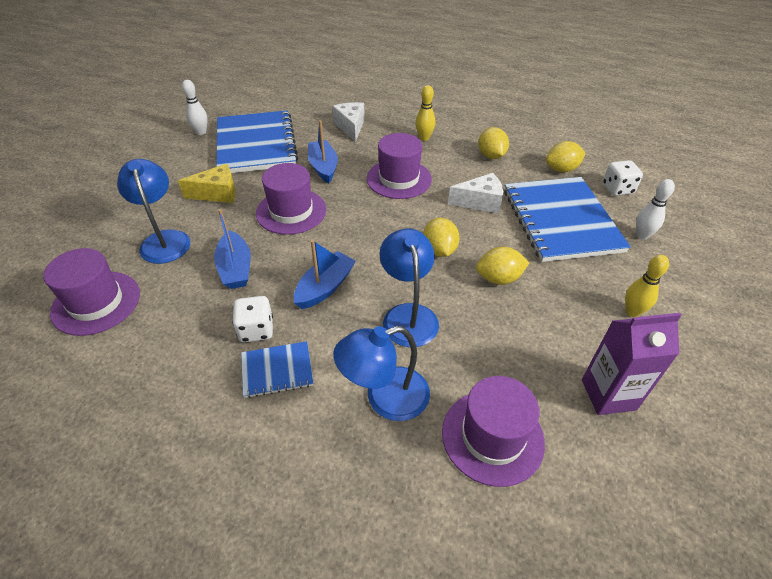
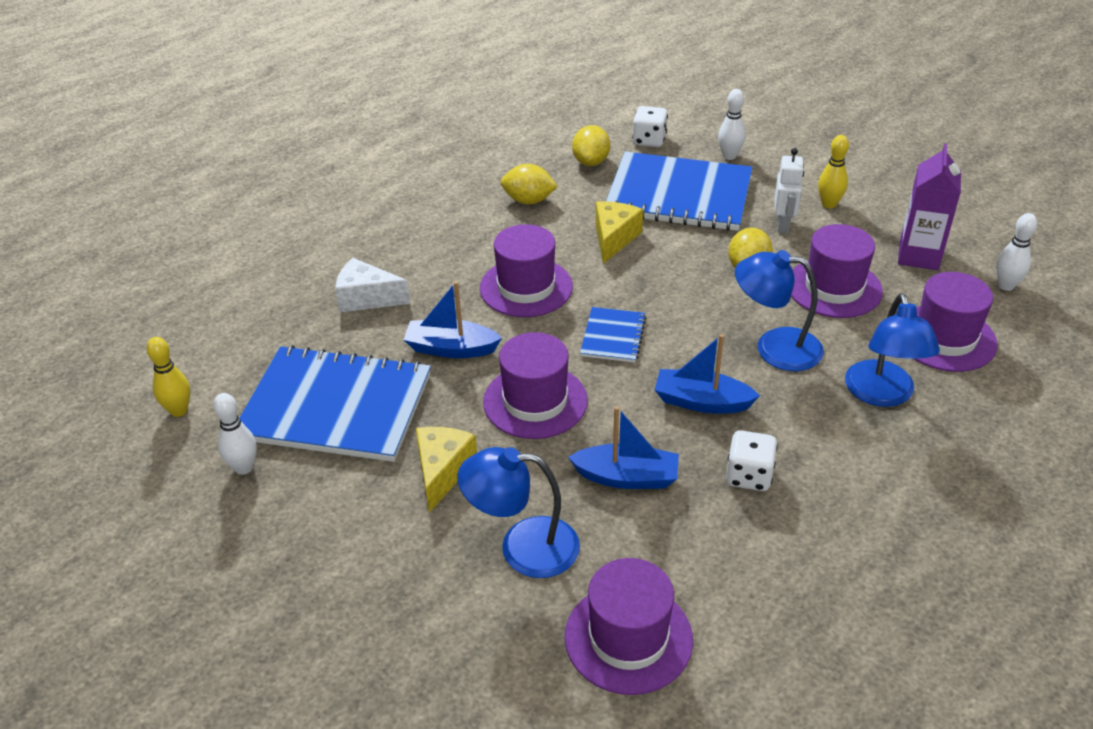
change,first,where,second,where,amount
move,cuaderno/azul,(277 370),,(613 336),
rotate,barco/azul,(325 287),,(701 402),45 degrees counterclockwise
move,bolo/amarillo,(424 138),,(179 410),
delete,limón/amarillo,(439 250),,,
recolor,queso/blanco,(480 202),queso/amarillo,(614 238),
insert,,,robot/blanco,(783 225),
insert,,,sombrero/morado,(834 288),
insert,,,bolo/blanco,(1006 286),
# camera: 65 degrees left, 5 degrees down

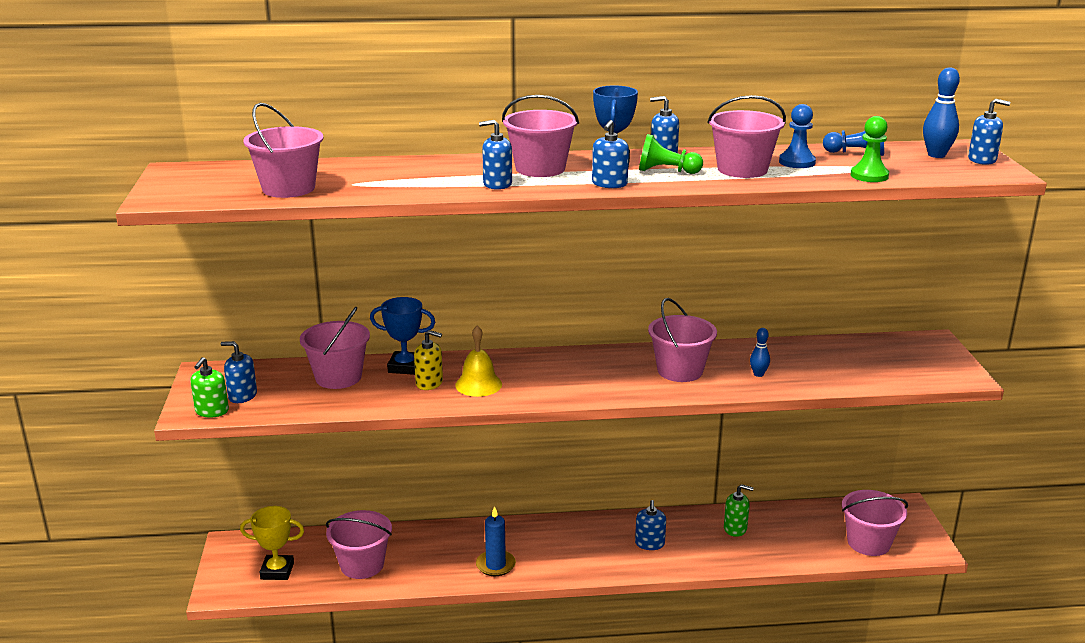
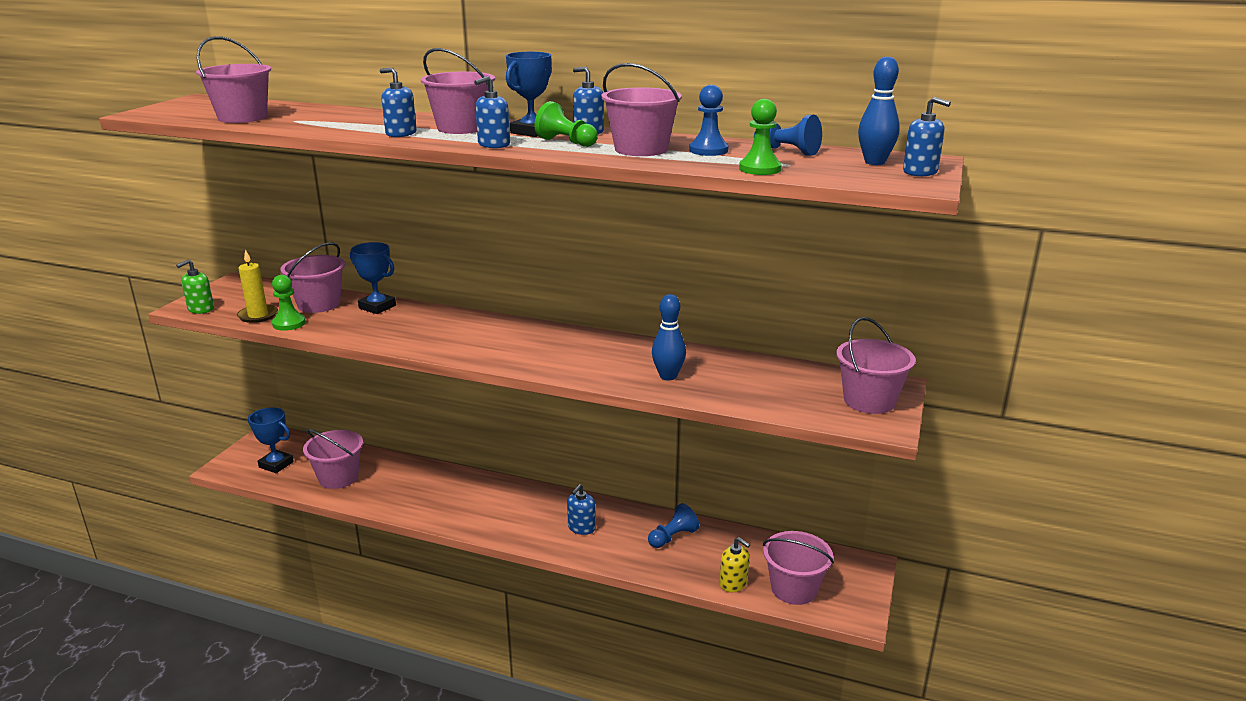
change,first,where,second,where,amount
delete,dispensador de jabón/azul,(242 396),,,
recolor,trofeo/amarillo,(277 571),trofeo/azul,(276 464),
move,dispensador de jabón/amarillo,(429 383),,(733 583),
delete,campana/amarillo,(478 384),,,
delete,vela/azul,(495 565),,,
move,balde/rosa,(680 371),,(869 401),
replace,dispensador de jabón/verde,(735 528),peón/azul,(673 537),
resize,bolo/azul,(758 374),,(668 376),x1.63
insert,,,vela/amarillo,(258 315),
insert,,,peón/verde,(289 323),
# camera: 25 degrees right, 0 degrees up

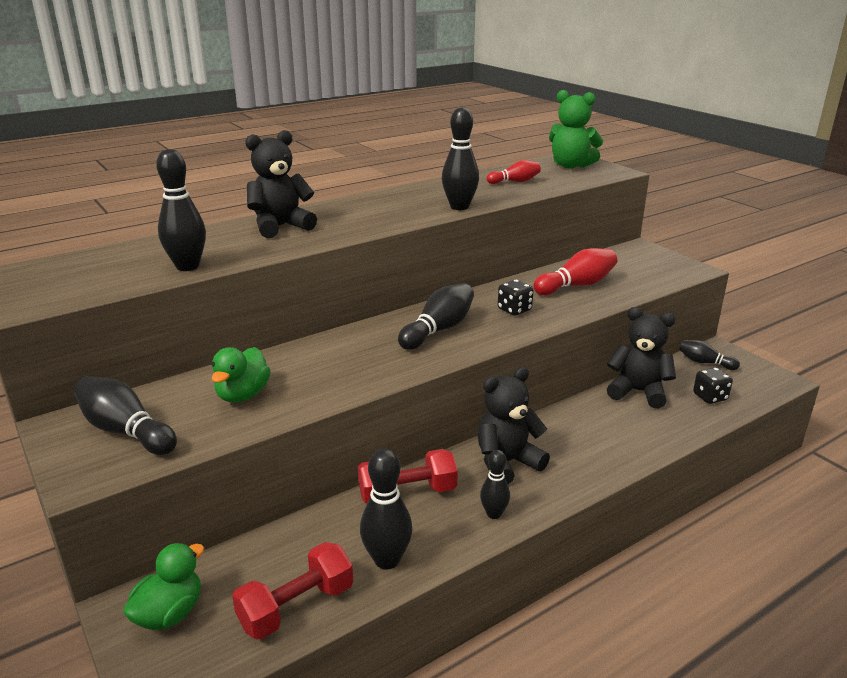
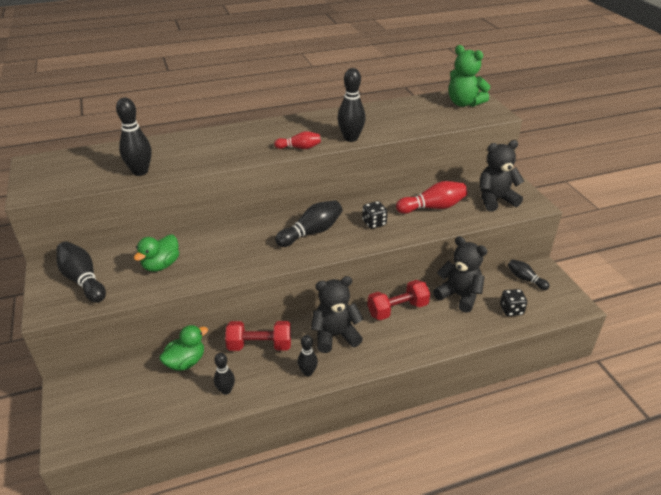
change,first,where,second,where,amount
move,pato/verde,(169 613),,(186 362),
move,mancuerna/rojo,(296 607),,(397 309),
move,osito/negro,(280 227),,(495 200),
resize,bolo/negro,(387 560),,(226 390),x0.62
move,bolo/rojo,(515 181),,(299 148),
# camera: 15 degrees right, 10 degrees up

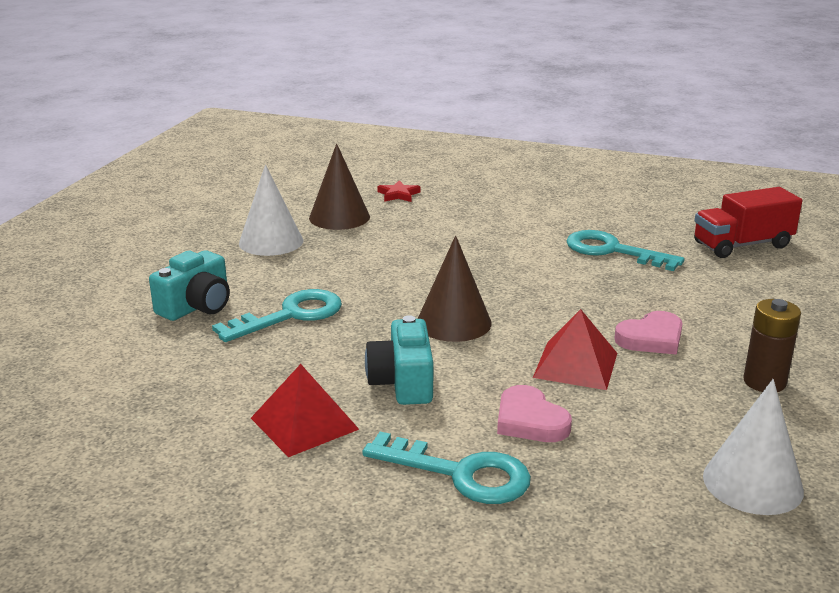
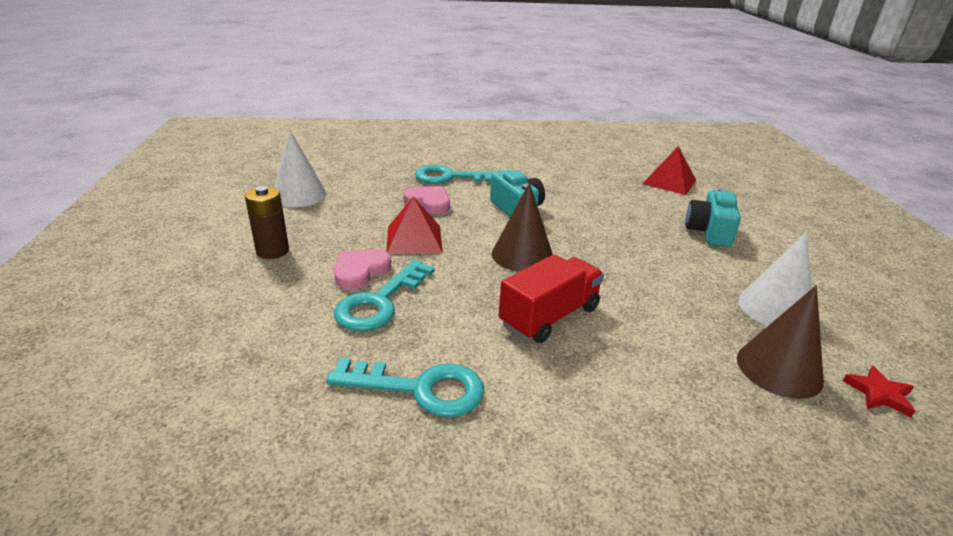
change,first,where,second,where,amount
move,llave/turquesa,(291 315),,(380 302),
move,pirámide/rojo,(304 423),,(669 182),
move,estrella/rojo,(398 194),,(879 394),
move,camión/rojo,(742 245),,(549 316),
# camera: 155 degrees right, 5 degrees up

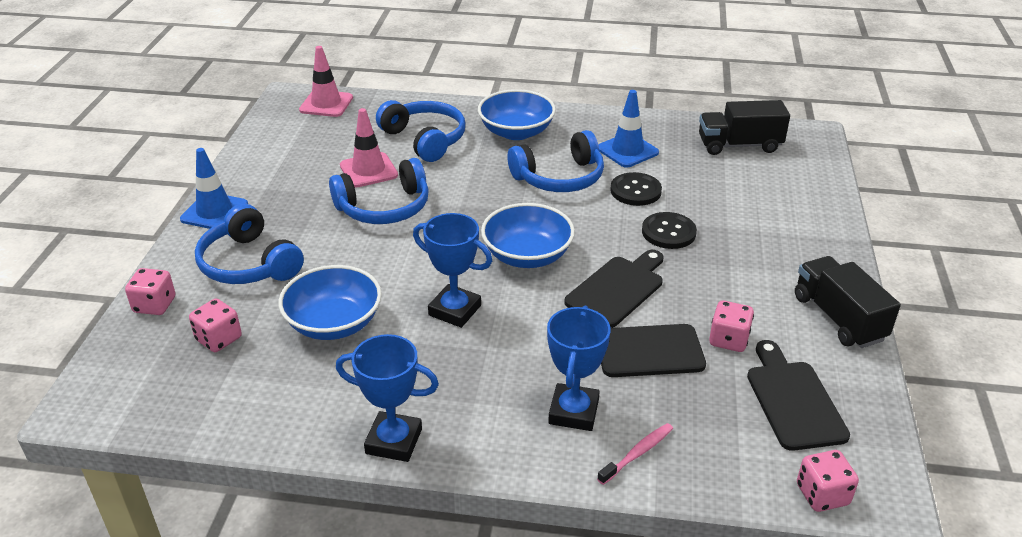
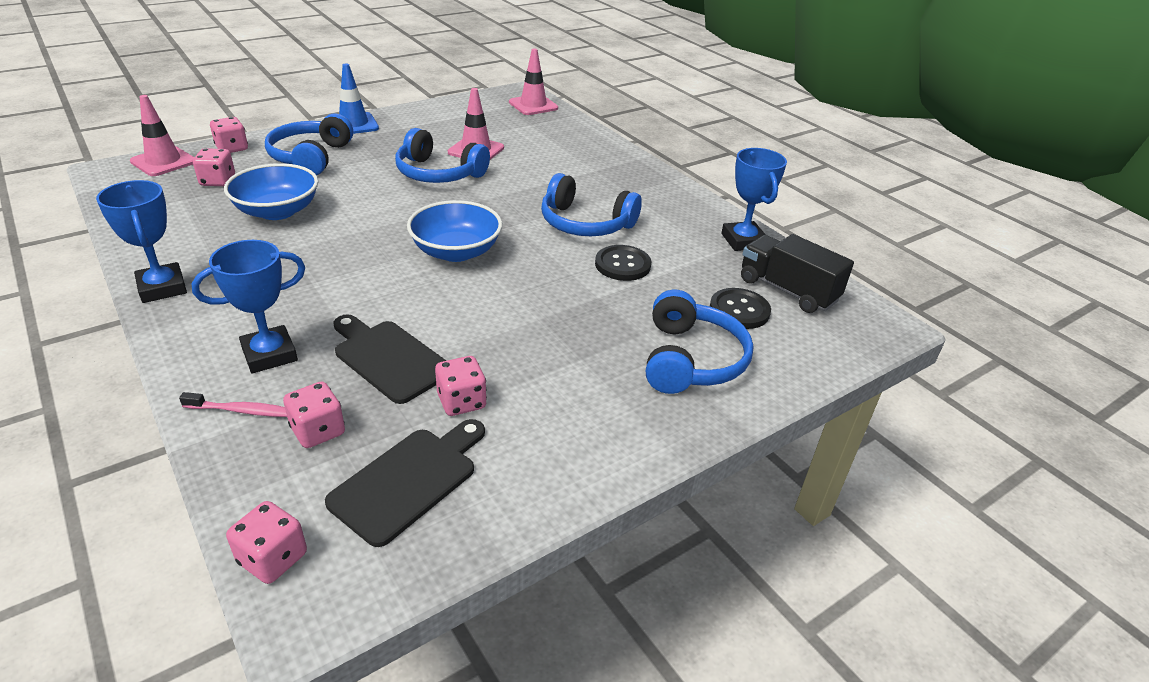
change,first,where,second,where,amount
move,auriculares/azul,(425 139),,(690 359),
move,trofeo/azul,(455 310),,(743 241),
delete,cuenco/azul,(516 132),,,
delete,tabla de cortar/negro,(617 289),,,
delete,cono de tráfico/azul,(627 150),,,
move,botón/negro,(668 232),,(739 310),
delete,camión/negro,(838 318),,,
insert,,,cono de tráfico/rosa,(163 162),
insert,,,dado/rosa,(318 431),
# camera: 45 degrees right, 0 degrees up

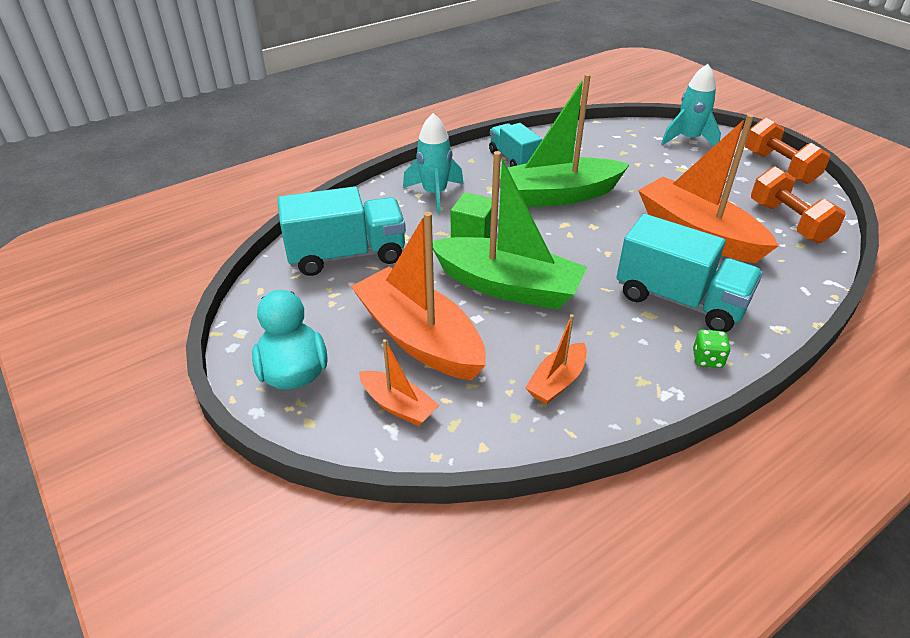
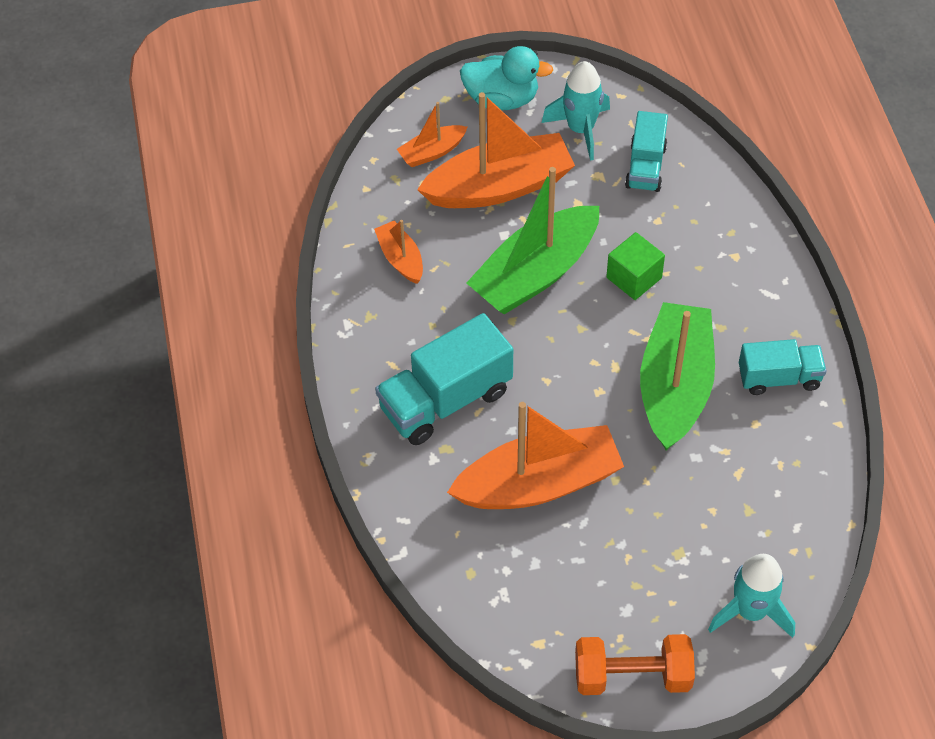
change,first,where,second,where,amount
resize,camión/turquesa,(347 255),,(645 167),x0.62
move,cohete/turquesa,(435 194),,(580 129),
delete,dado/verde,(707 359),,,
delete,mancuerna/naranja,(788 222),,,
# camera: 115 degrees right, 15 degrees up

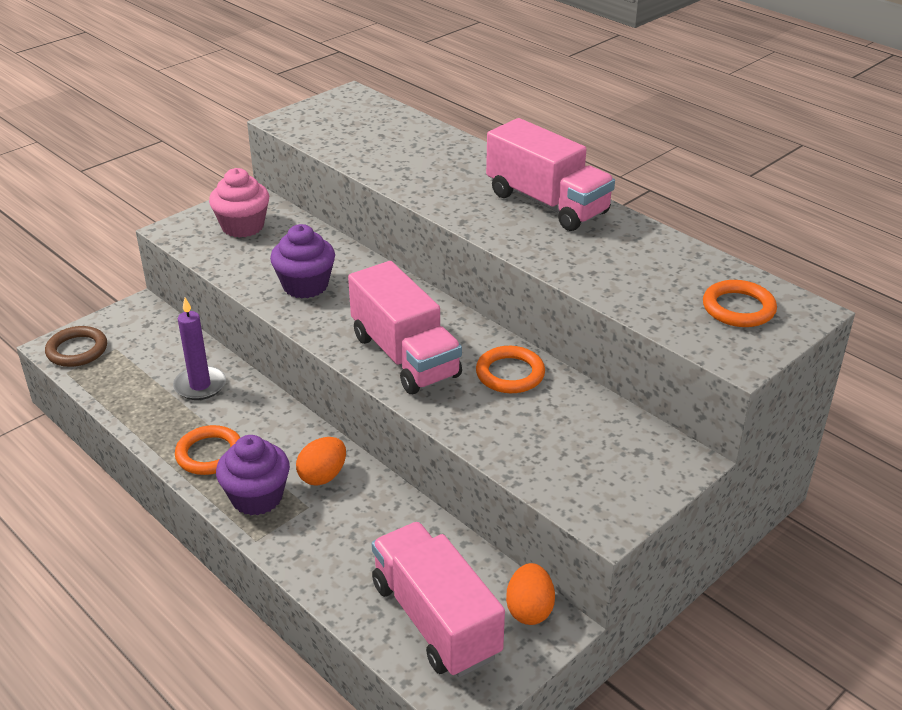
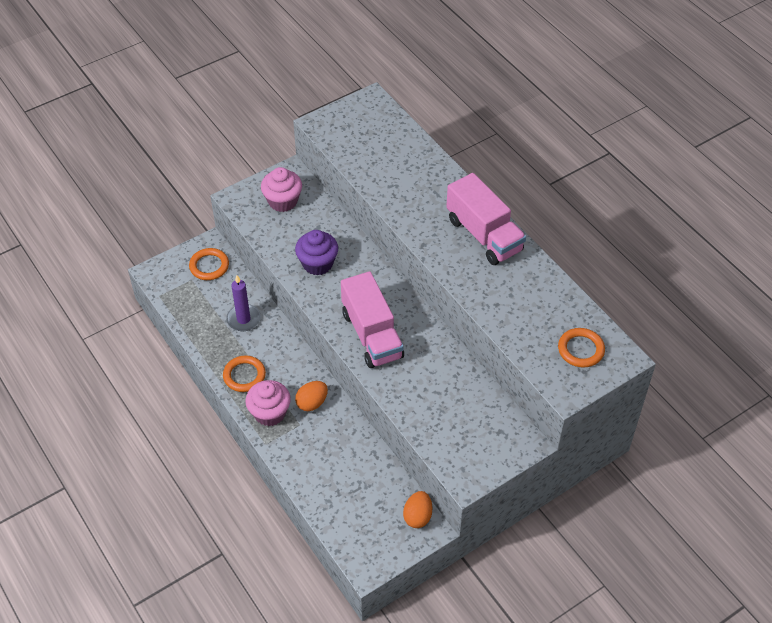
change,first,where,second,where,amount
delete,anillo/marrón,(77 350),,,
recolor,magdalena/morado,(257 497),magdalena/rosa,(269 413),
delete,camión/rosa,(435 619),,,
move,anillo/naranja,(510 374),,(209 266),
# camera: 10 degrees right, 15 degrees up

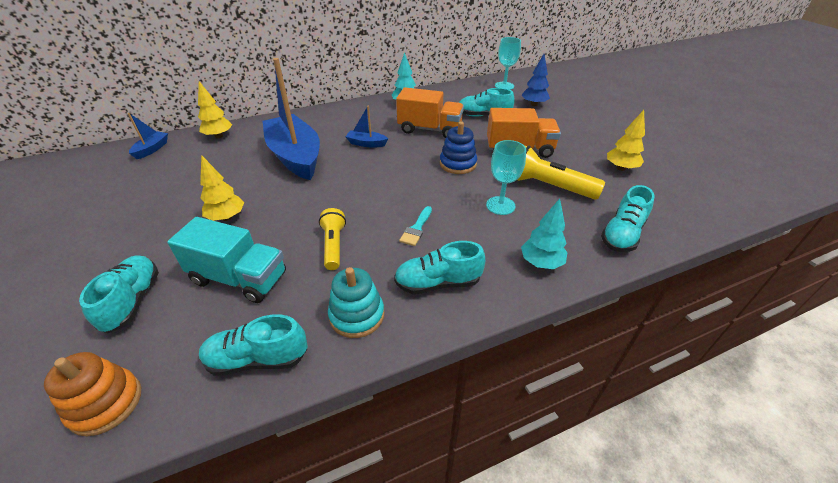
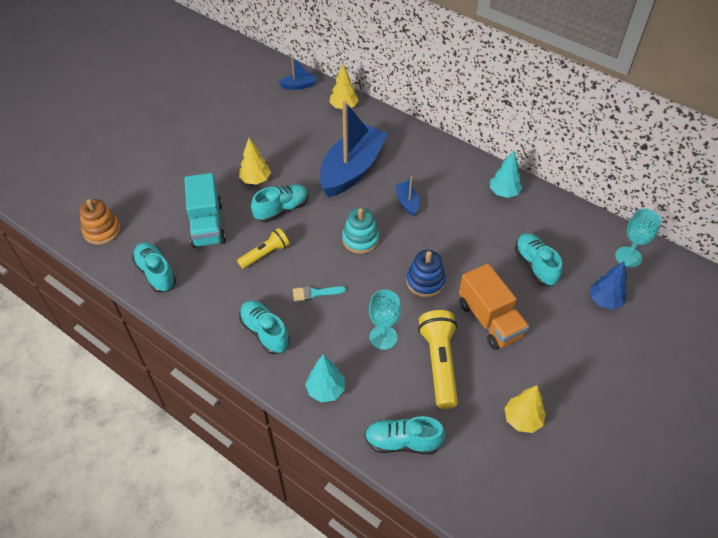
change,first,where,second,where,amount
move,zapato/turquesa,(133 301),,(282 209),
move,juguete apilable/turquesa,(357 315),,(360 239),
delete,camión/naranja,(430 129),,,
# camera: 60 degrees right, 10 degrees up

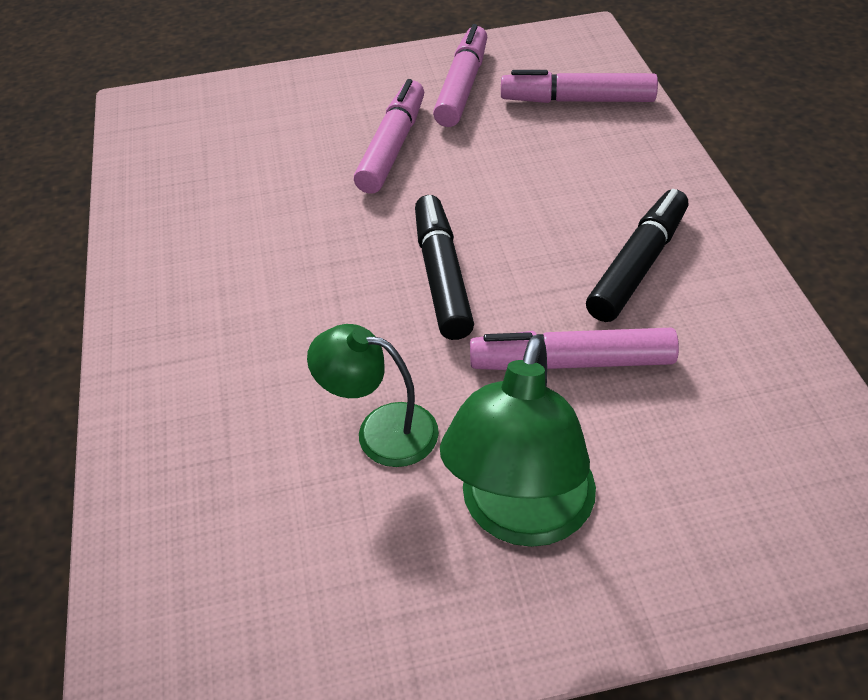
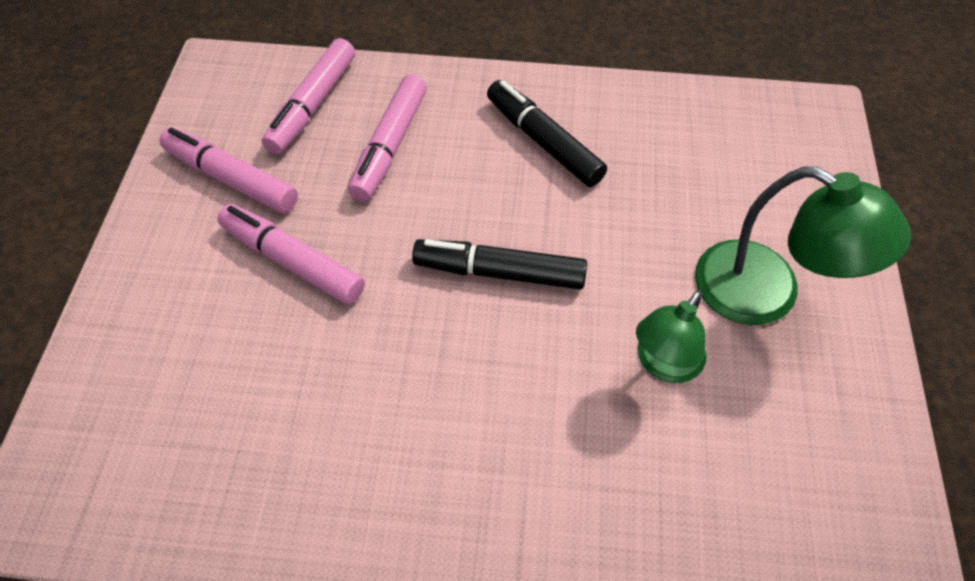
change,first,where,second,where,amount
move,rotulador/rosa,(572 362),,(390 146),
# camera: 75 degrees left, 10 degrees up

